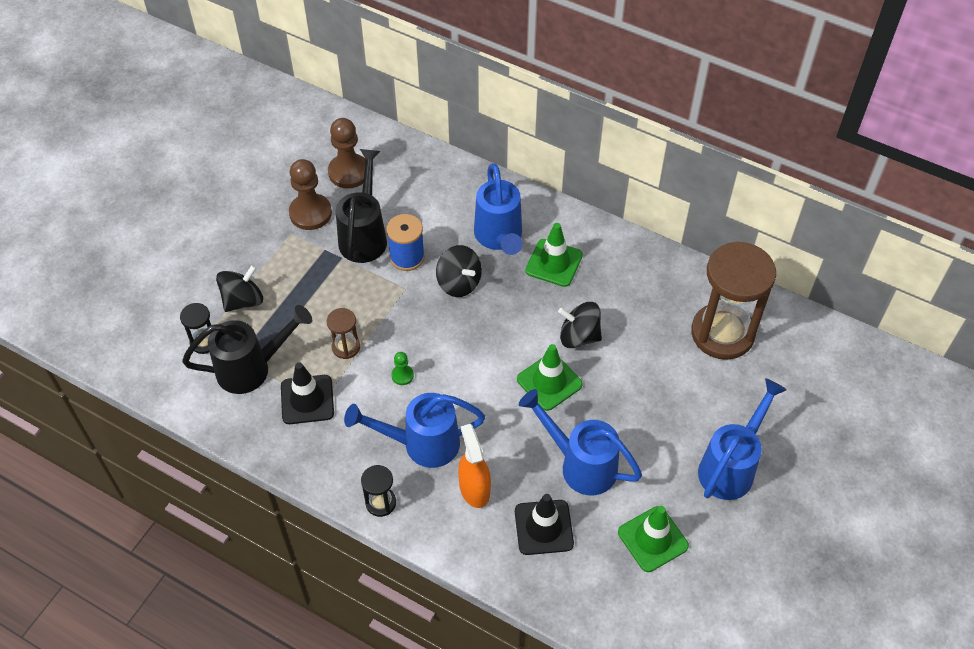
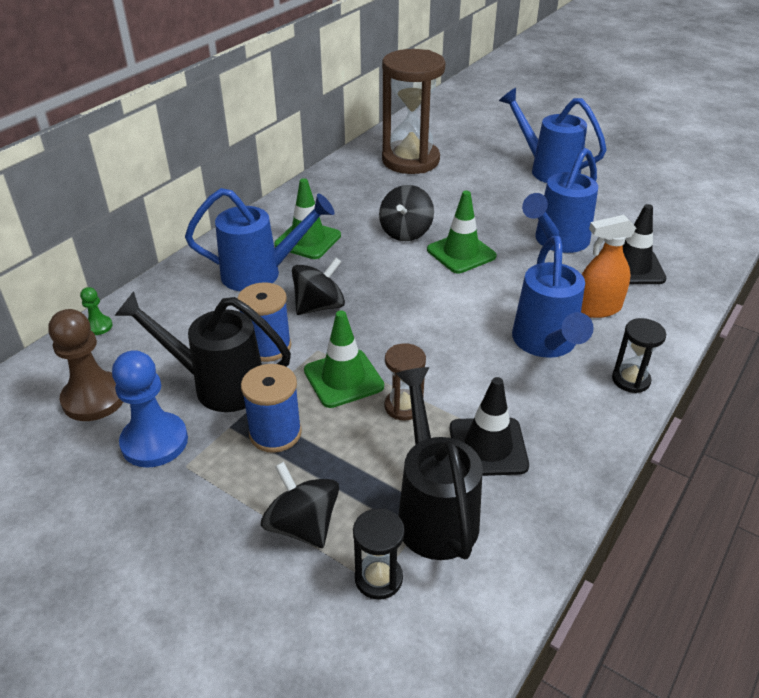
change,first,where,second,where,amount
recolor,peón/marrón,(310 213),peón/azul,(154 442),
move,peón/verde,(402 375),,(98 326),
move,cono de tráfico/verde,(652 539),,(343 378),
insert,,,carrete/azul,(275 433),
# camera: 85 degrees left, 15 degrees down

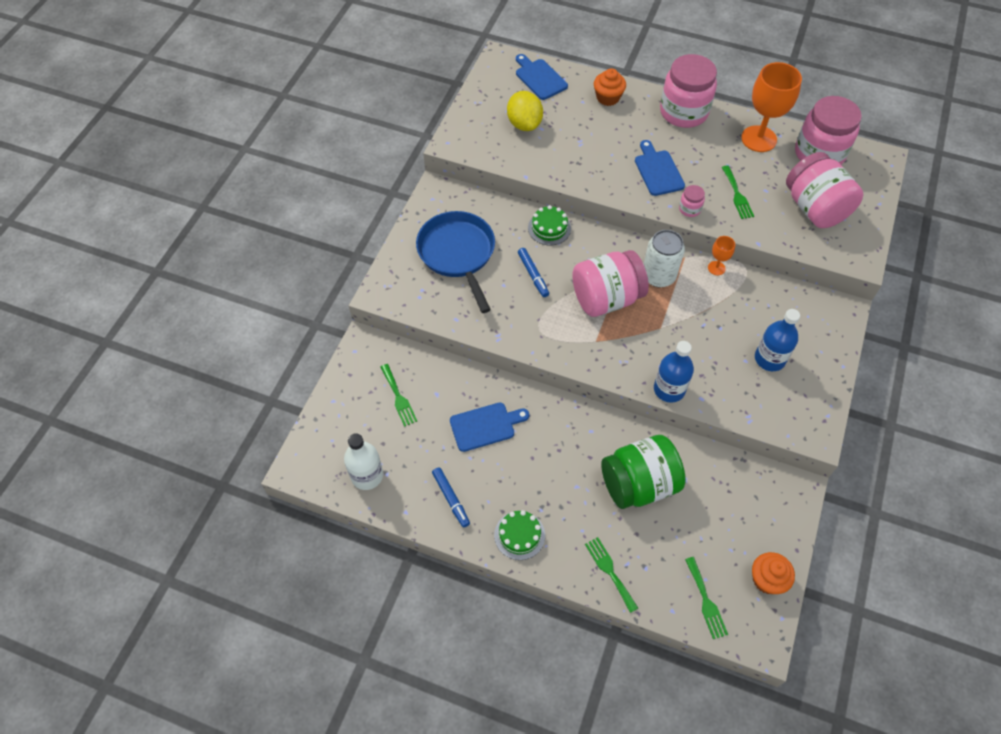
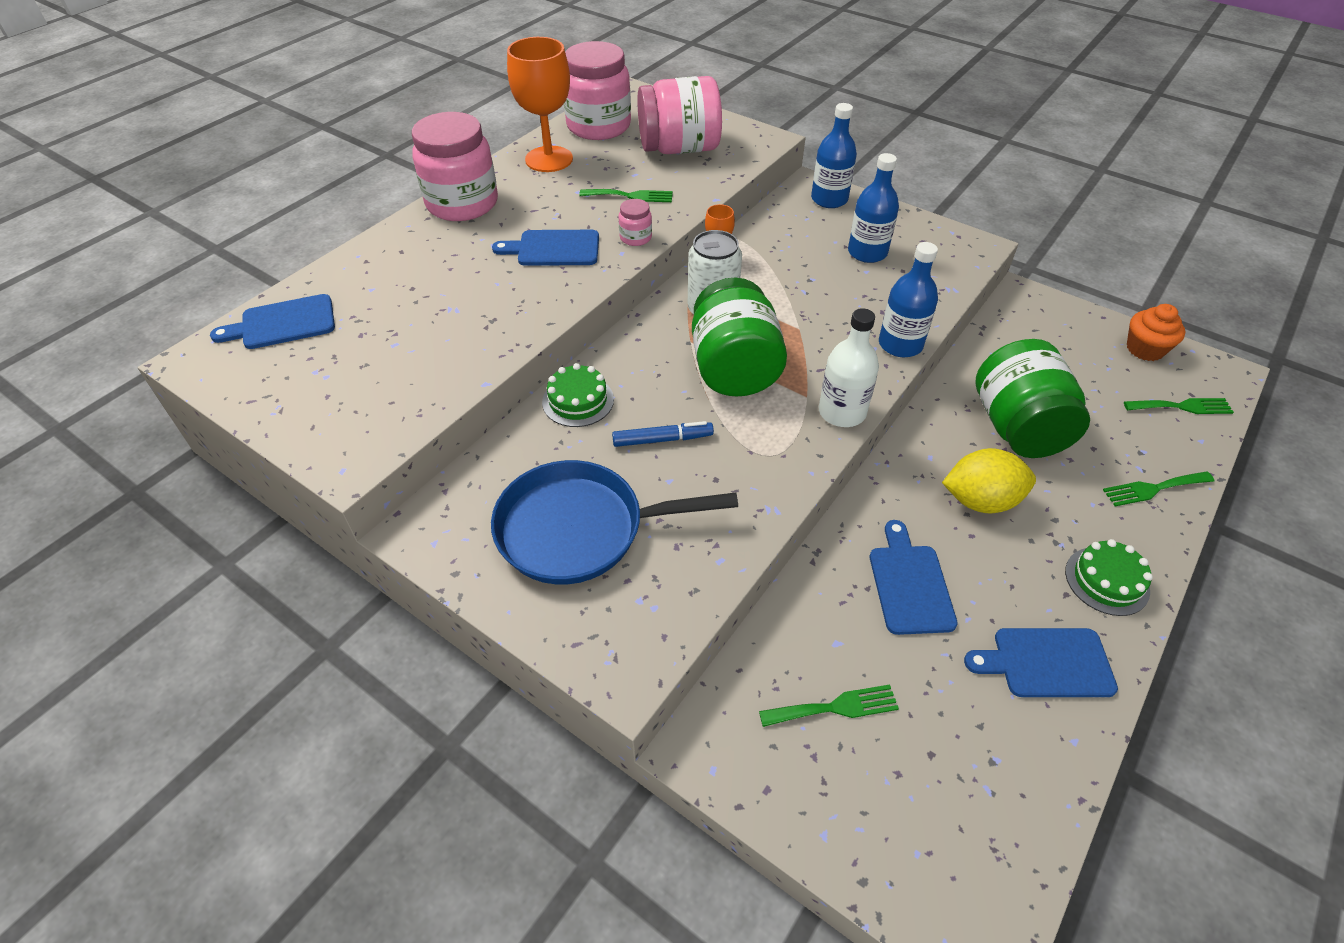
change,first,where,second,where,amount
move,botella/blanco,(367 475),,(842 412),
replace,rotulador/azul,(451 499),tabla de cortar/azul,(1046 663),
move,limón/amarillo,(524 124),,(980 500),
recolor,tarro/rosa,(606 298),tarro/verde,(734 369),
delete,magdalena/naranja,(608 98),,,
insert,,,botella/azul,(829 199),
# camera: 75 degrees left, 10 degrees down

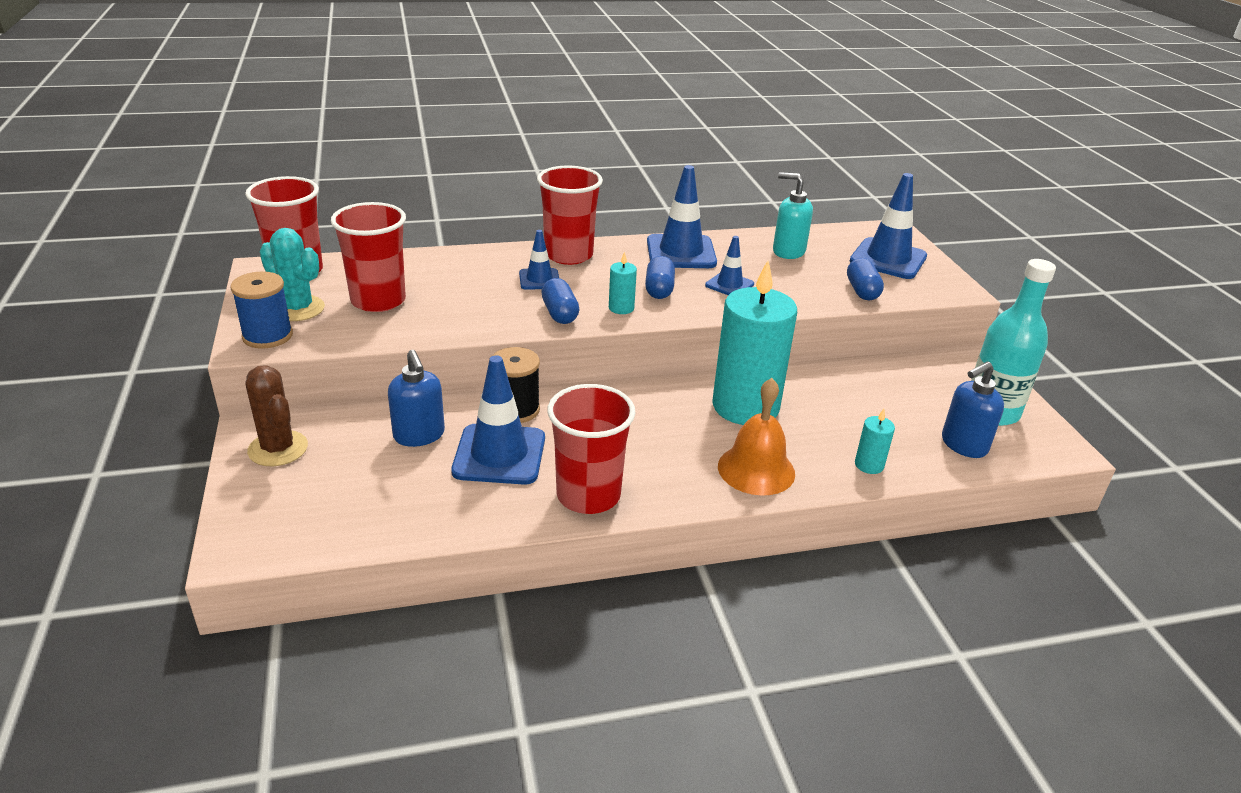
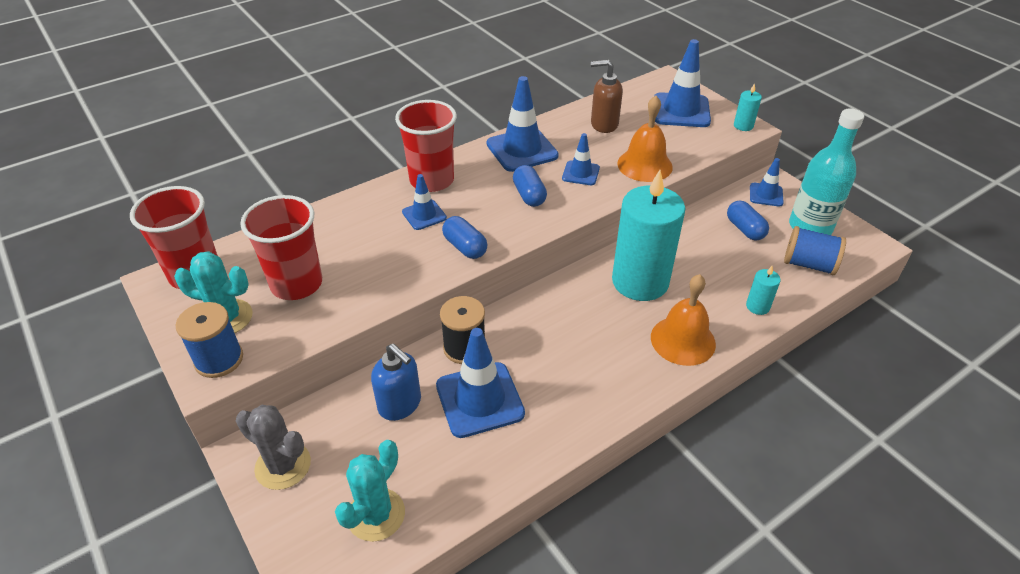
change,first,where,second,where,amount
recolor,cactus/marrón,(278 449),cactus/gris,(283 465),
delete,vaso/rojo,(588 495),,,
move,vela/turquesa,(621 308),,(743 126),
recolor,dispensador de jabón/turquesa,(788 251),dispensador de jabón/marrón,(604 124),
move,cápsula/azul,(862 291),,(745 229),
replace,dispensador de jabón/azul,(963 445),carrete/azul,(809 264),
insert,,,cactus/turquesa,(376 514),
insert,,,campana/naranja,(644 165),
insert,,,cono de tráfico/azul,(766 195),
# camera: 20 degrees left, 10 degrees up

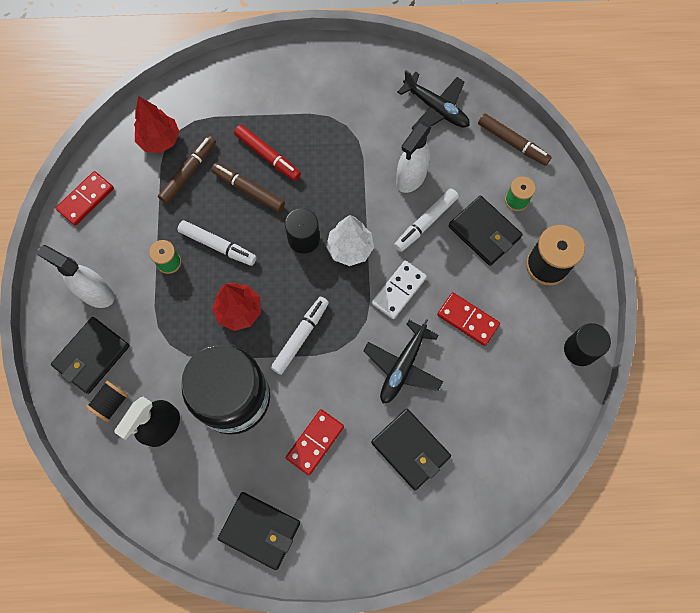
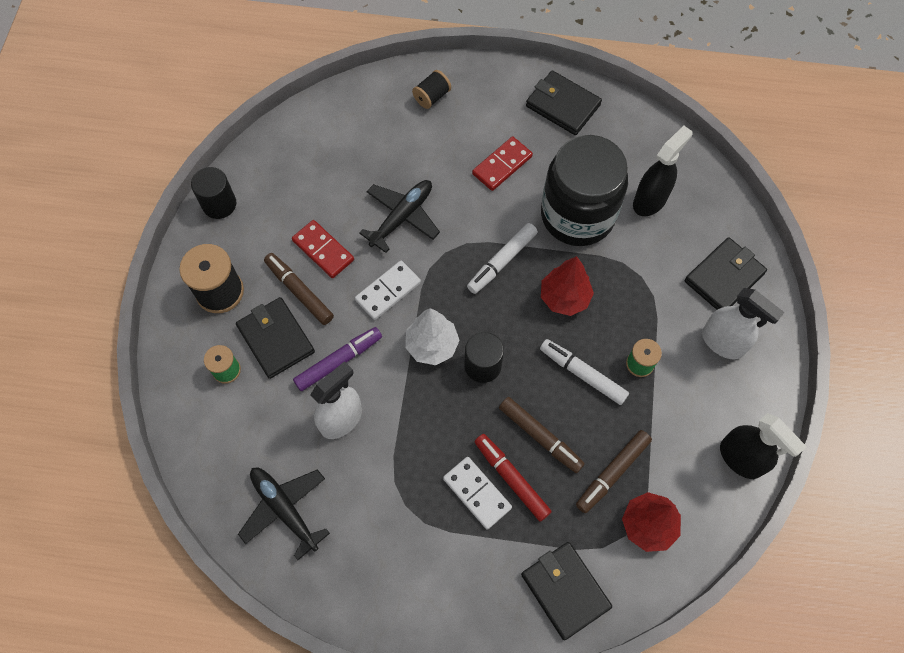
change,first,where,second,where,amount
replace,ficha de dominó/rojo,(86 199),pulverizador/negro,(740 458),
move,carrete/negro,(111 403),,(432 97),
move,cartera/negro,(410 449),,(565 590),
recolor,rotulador/blanco,(425 222),rotulador/morado,(339 361),
move,rotulador/marrón,(512 143),,(299 291),
insert,,,ficha de dominó/blanco,(477 493),
# camera: 170 degrees left, 5 degrees down

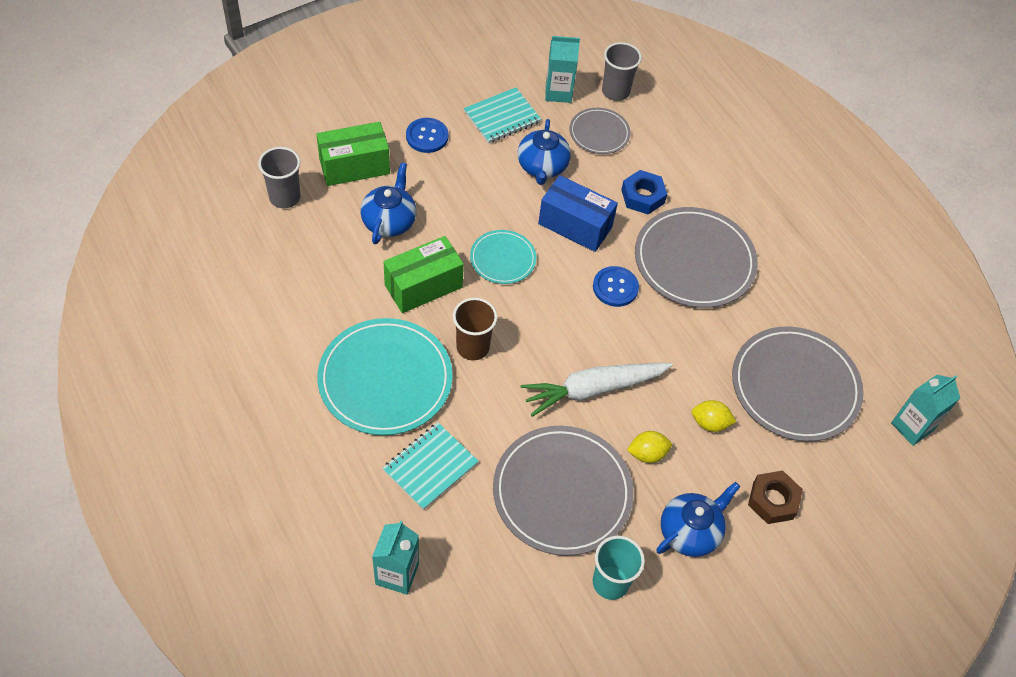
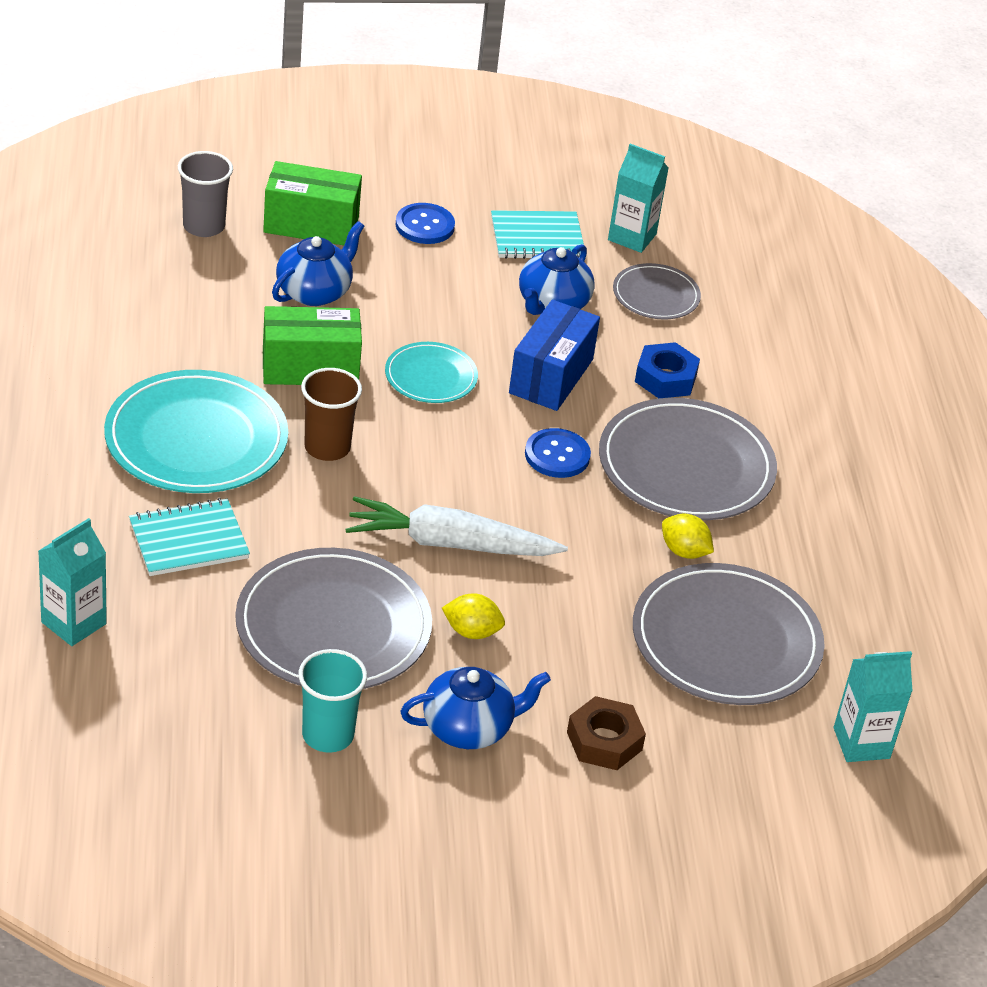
change,first,where,second,where,amount
rotate,caja/azul,(575 225),,(551 376),60 degrees clockwise
delete,vaso/gris,(615 91),,,
move,limón/amarillo,(710 423),,(684 551),
# camera: 25 degrees right, 15 degrees down

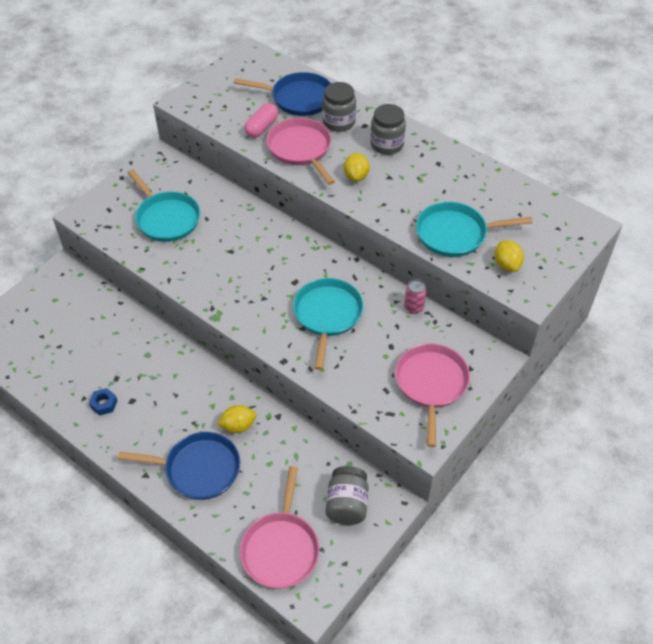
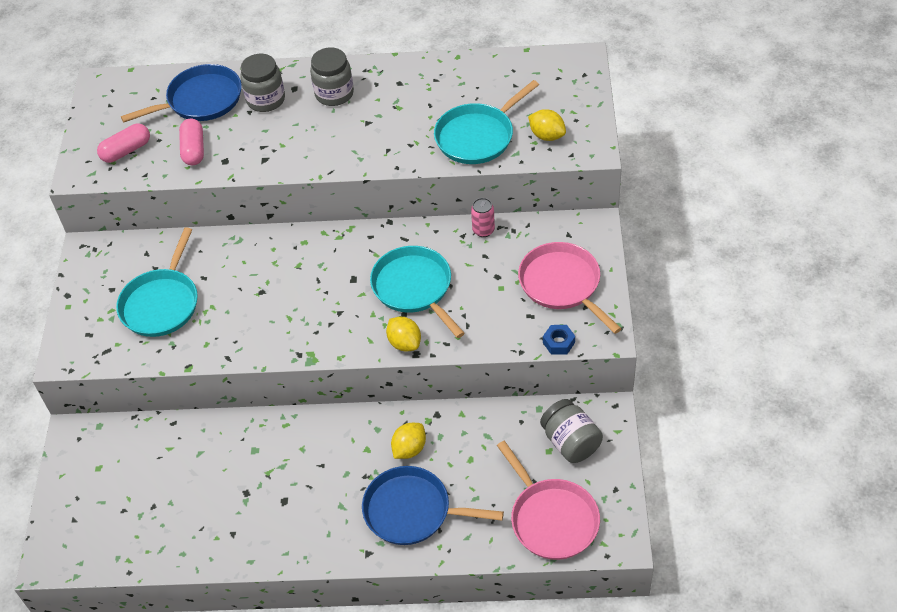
change,first,where,second,where,amount
move,tuerca/azul,(104 404),,(558 343),
rotate,sartén/azul,(199 469),,(412 511),135 degrees counterclockwise
rotate,sartén/turquesa,(166 218),,(161 303),90 degrees clockwise
delete,sartén/rosa,(301 149),,,
move,limón/amarillo,(356 176),,(404 343),
insert,,,cápsula/rosa,(126 151),
# camera: 35 degrees left, 0 degrees up

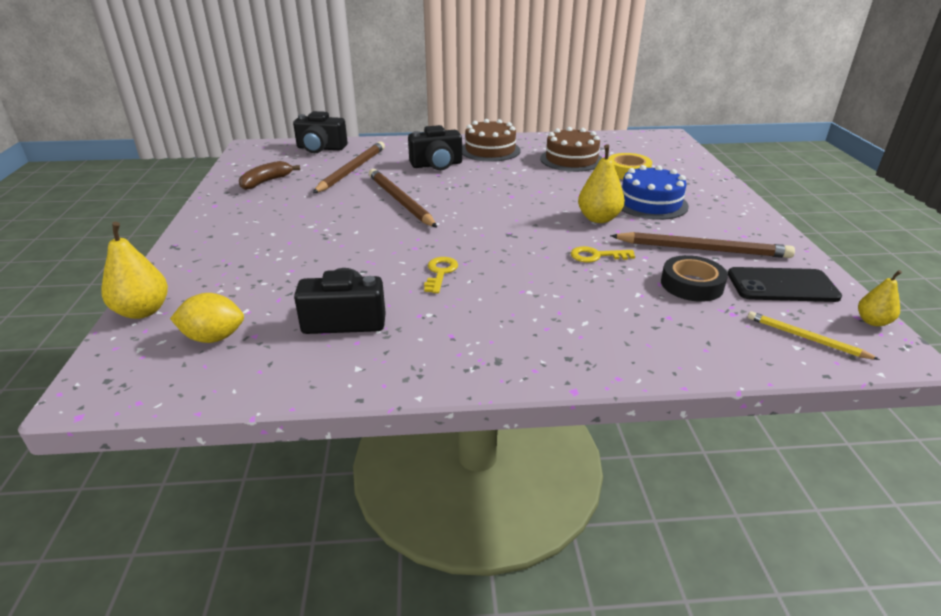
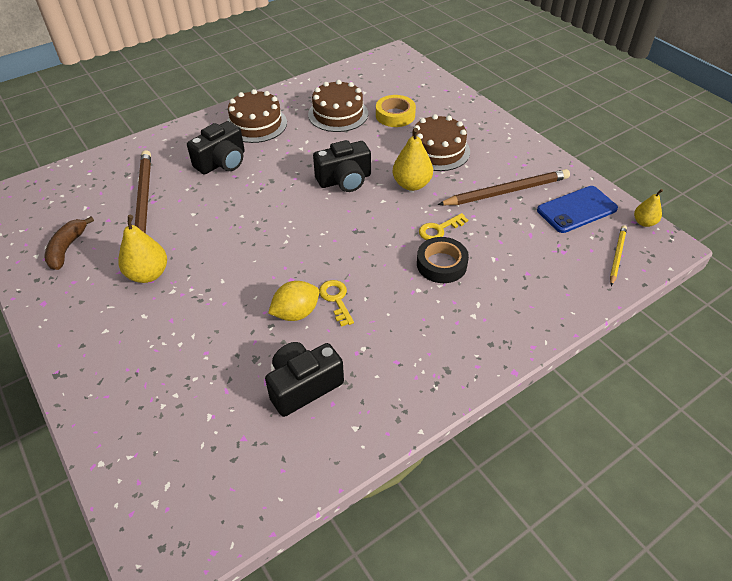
change,first,where,second,where,amount
move,pera/amarillo,(143 311),,(148 274),
move,limón/amarillo,(214 337),,(296 313),
move,cámara/negro,(321 148),,(344 180),
delete,lápiz/marrón,(400 201),,,
recolor,tarta/azul,(650 203),tarta/marrón,(437 150),
move,cinta adhesiva/negro,(691 285),,(441 264),
recolor,móvil/negro,(782 285),móvil/azul,(576 209),
rotate,lápiz/amarillo,(806 338),,(617 256),105 degrees clockwise
# camera: 30 degrees left, 15 degrees up

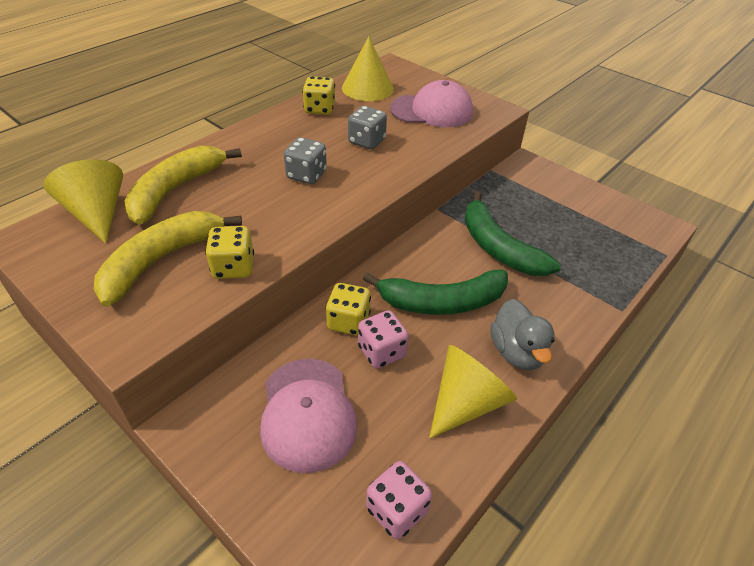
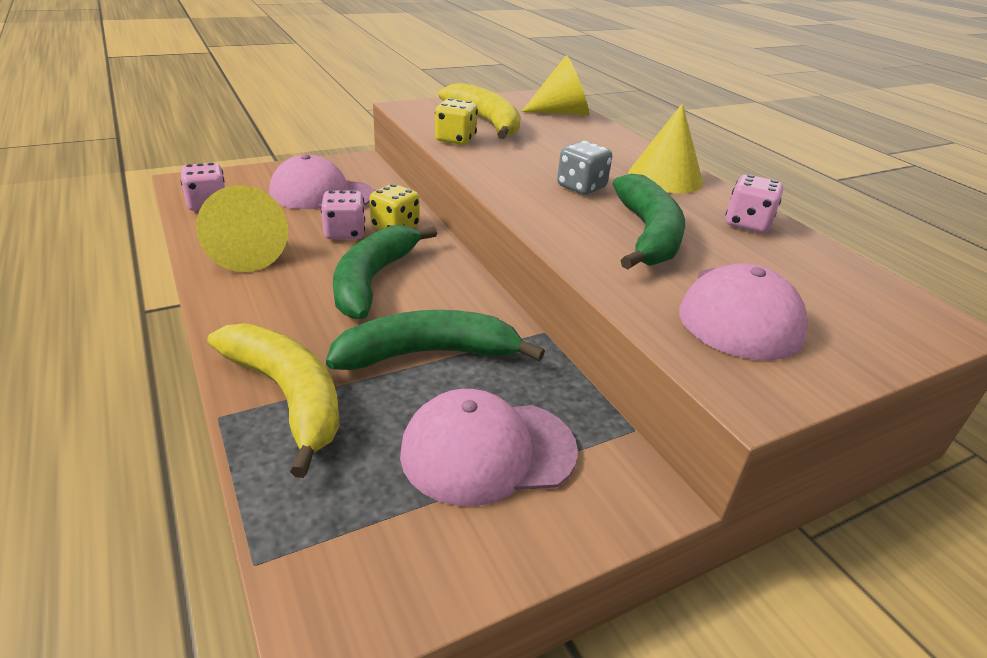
change,first,where,second,where,amount
move,plátano/amarillo,(175 190),,(288 396),
recolor,dado/amarillo,(320 109),dado/rosa,(747 224),
move,cono/amarillo,(367 88),,(665 177),
replace,dado/gris,(367 141),plátano/verde,(647 235),
delete,pato/gris,(517 352),,,
insert,,,gorra/rosa,(488 451),
# camera: 110 degrees right, 10 degrees down

